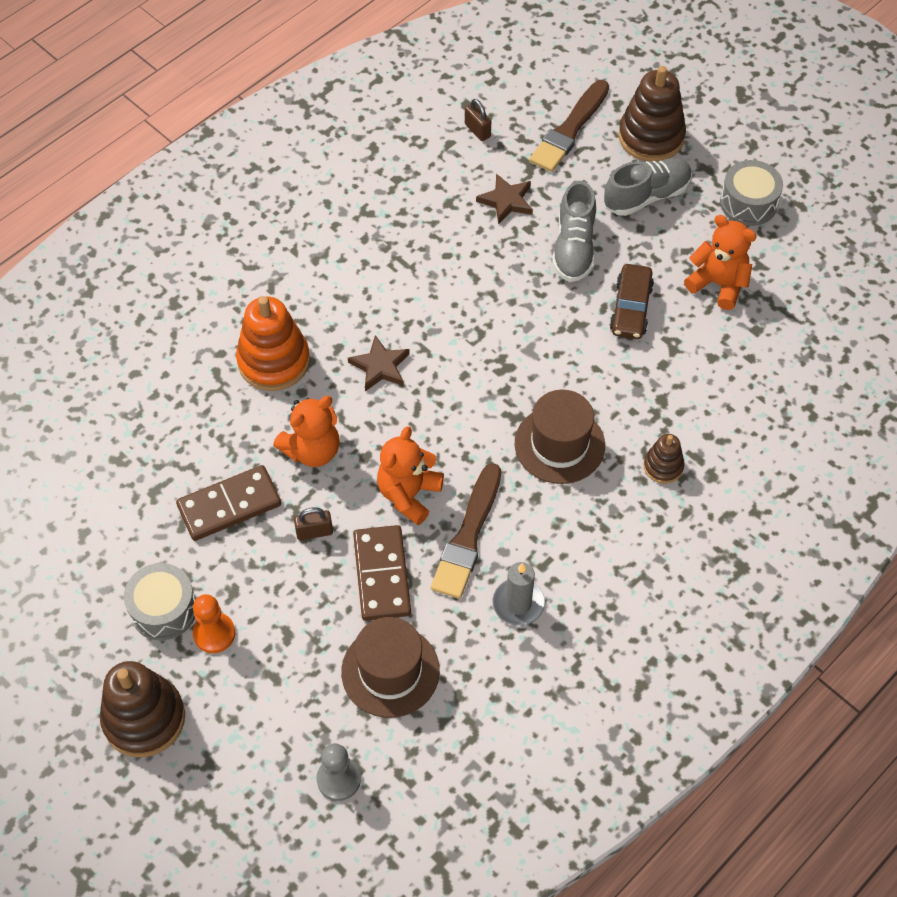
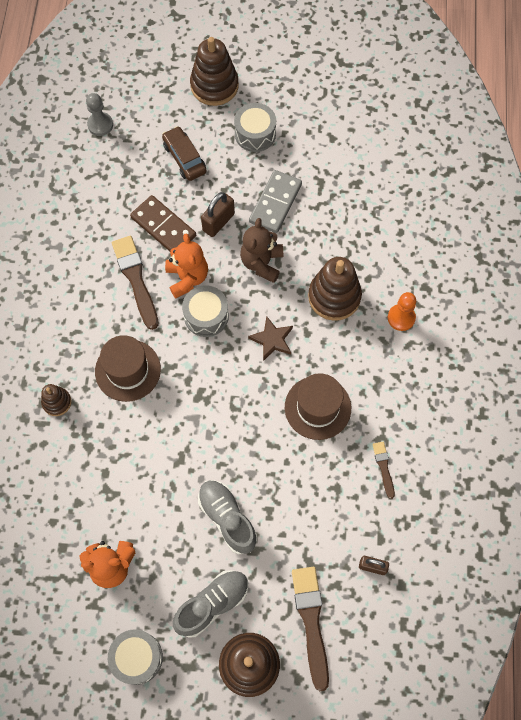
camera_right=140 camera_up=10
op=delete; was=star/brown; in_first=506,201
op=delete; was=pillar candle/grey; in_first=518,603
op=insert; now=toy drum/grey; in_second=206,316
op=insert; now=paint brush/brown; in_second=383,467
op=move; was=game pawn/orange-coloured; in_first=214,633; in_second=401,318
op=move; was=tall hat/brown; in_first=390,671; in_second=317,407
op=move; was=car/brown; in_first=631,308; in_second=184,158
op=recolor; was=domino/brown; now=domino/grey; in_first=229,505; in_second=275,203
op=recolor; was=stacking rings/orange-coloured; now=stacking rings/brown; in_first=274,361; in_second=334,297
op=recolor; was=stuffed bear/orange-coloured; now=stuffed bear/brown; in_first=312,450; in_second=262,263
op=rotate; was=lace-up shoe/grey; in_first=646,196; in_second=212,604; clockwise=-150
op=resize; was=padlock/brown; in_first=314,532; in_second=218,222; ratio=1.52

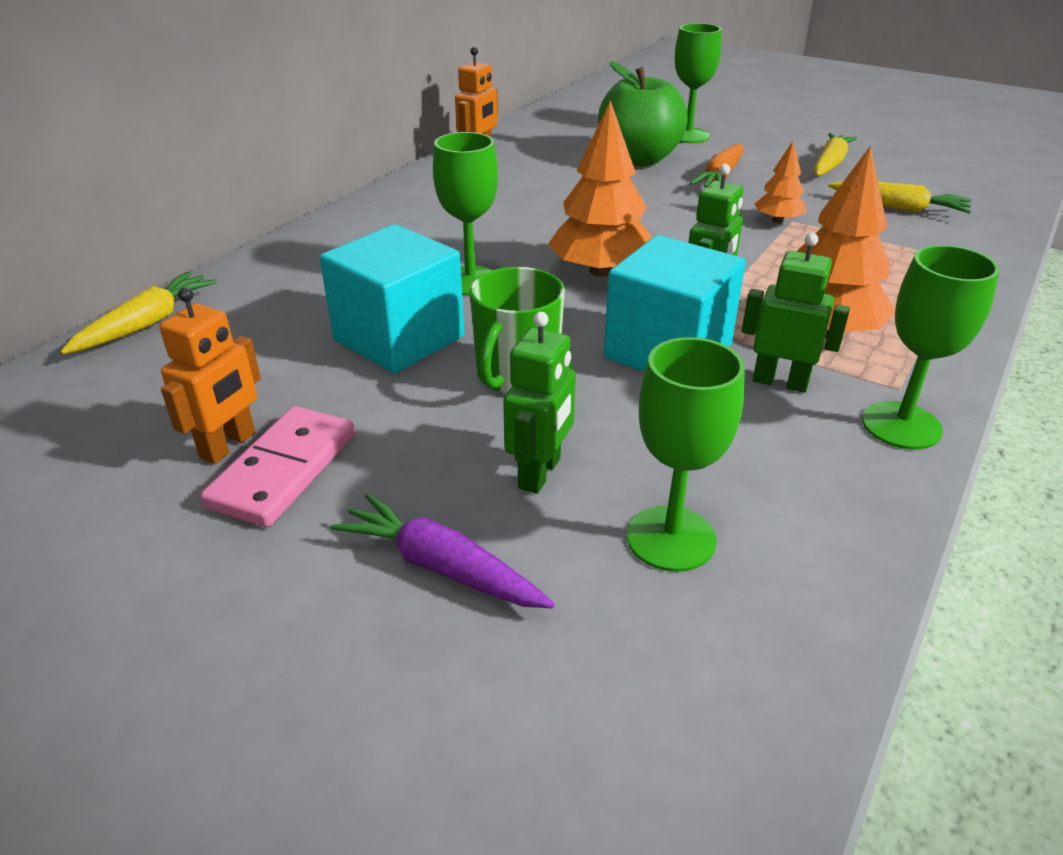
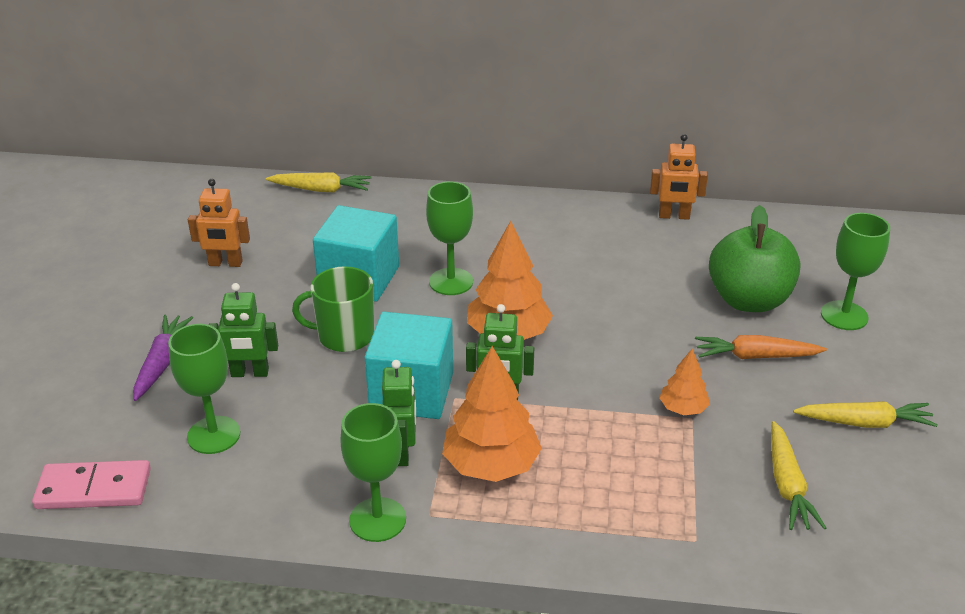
camera_right=65 camera_up=0
op=move; was=domino/rosy; in_first=283,470; in_second=94,489

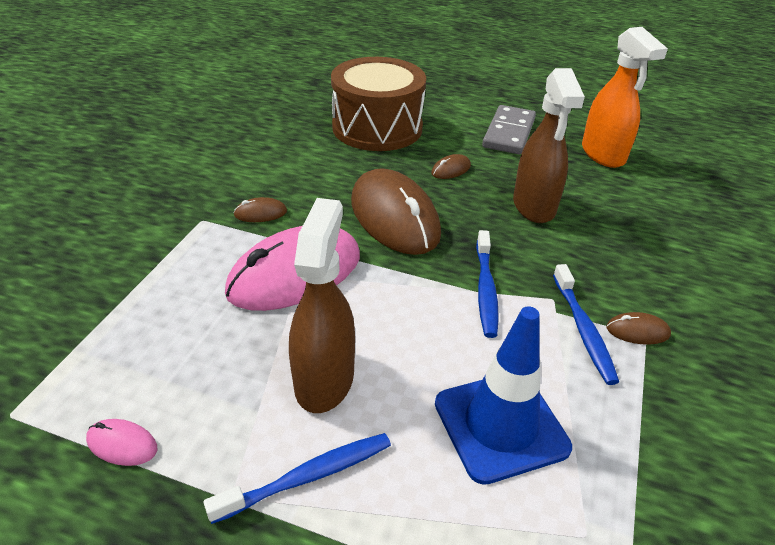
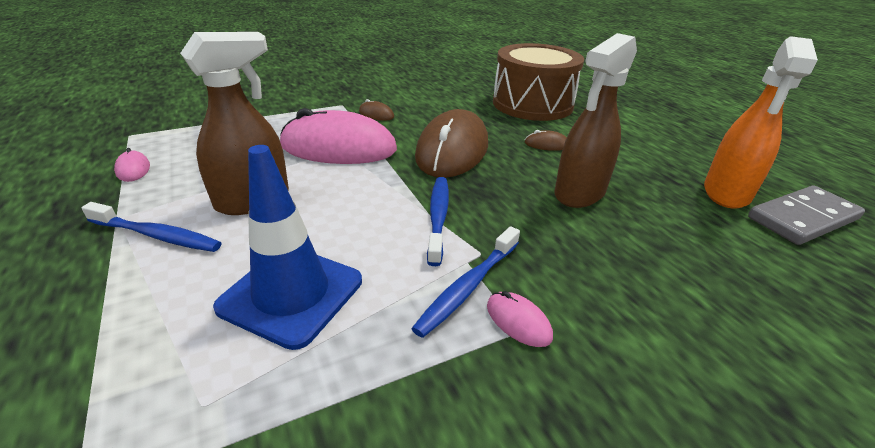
camera_right=45 camera_up=-5
op=move; was=domino/grey; in_first=508,133; in_second=802,218
op=recolor; was=computer mouse/brown; now=computer mouse/rosy; in_first=637,331; in_second=518,321
op=rotate; was=toothbrush/cobalt; in_first=485,289; in_second=438,217; clockwise=135

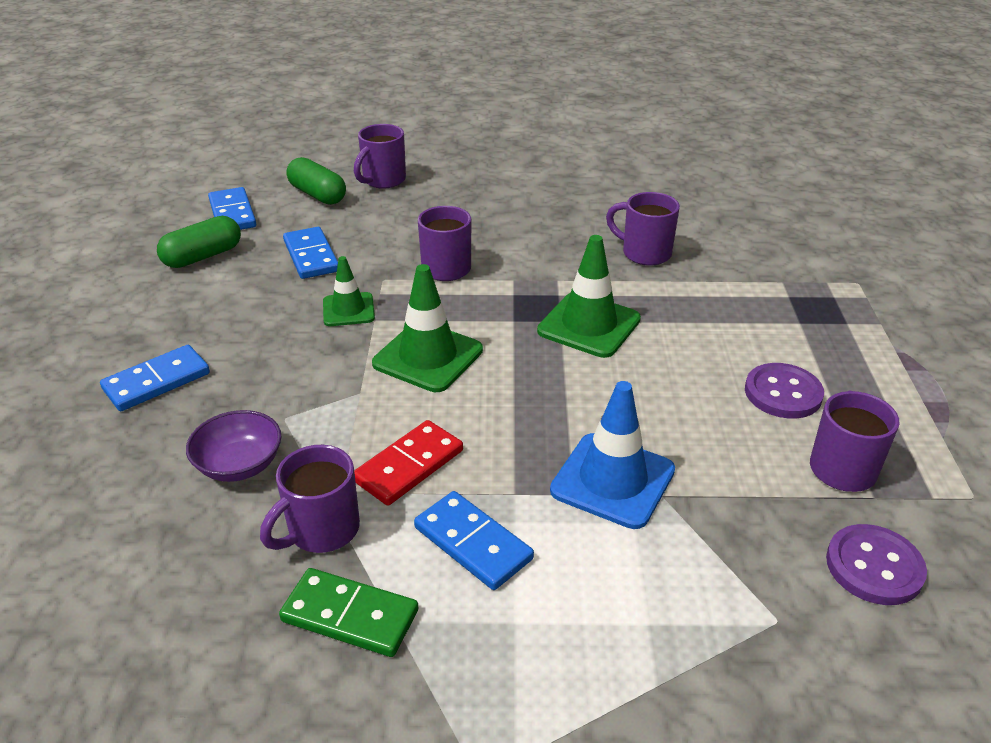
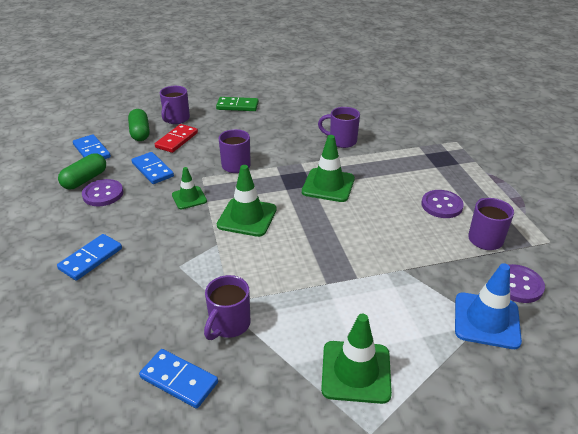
camera_right=-15 camera_up=0
op=delete; was=serving bowl/violet; in_first=239,465
op=insert; now=shirt button/violet; in_second=103,194
op=insert; now=traffic cone/emerald; in_second=356,371
op=move; was=domino/emerald; in_first=350,615; in_second=237,106
op=move; was=domino/crimson; in_first=409,466; in_second=177,140
op=move; was=domino/cobalt; in_first=473,543; in_second=179,380
op=move; was=traffic cone/cobalt; in_first=612,480; in_second=486,320
op=rotate; was=pill shape/emerald; in_first=317,195; in_second=140,133; clockwise=45

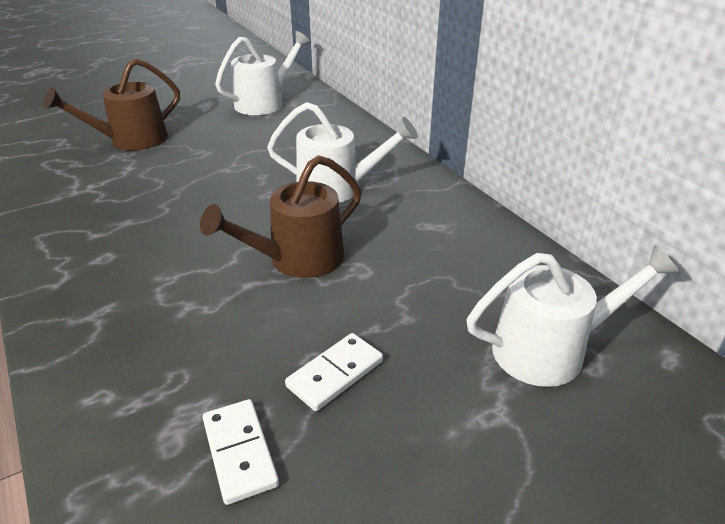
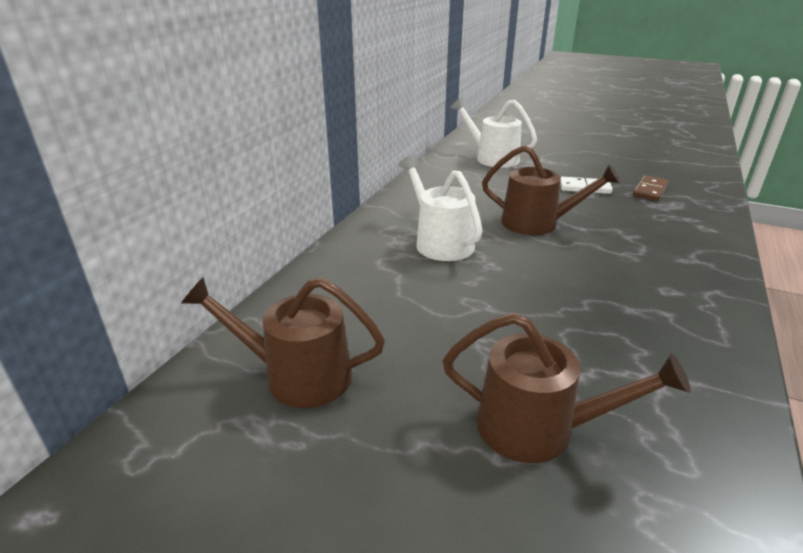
camera_right=-125 camera_up=-5
op=recolor; was=domino/snow-white; now=domino/brown; in_first=239,452; in_second=650,190
op=recolor; was=watering can/snow-white; now=watering can/brown; in_first=264,103; in_second=297,375

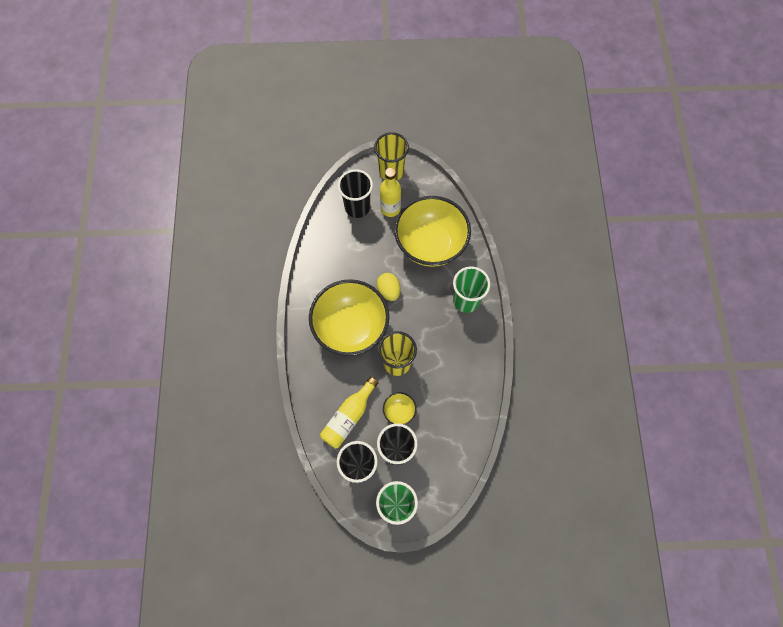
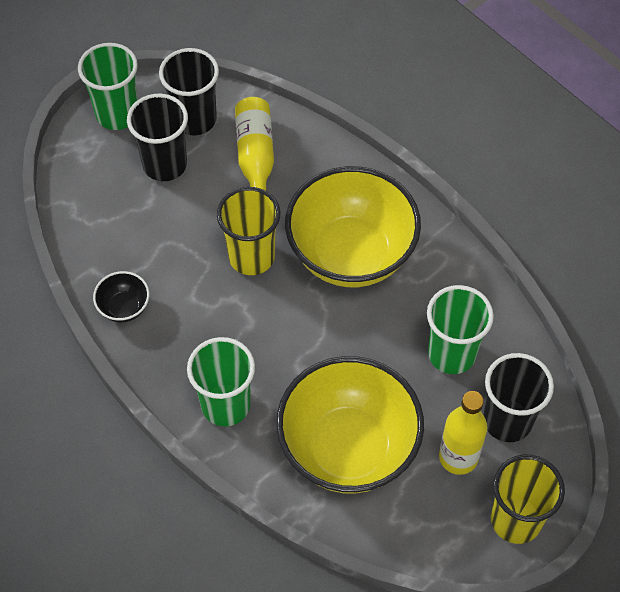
camera_right=140 camera_up=-10
op=delete; was=toy egg/bright yellow; in_first=389,291
op=delete; was=serving bowl/bright yellow; in_first=399,411
op=insert; now=serving bowl/ebony; in_second=124,307
op=insert; now=beaker/emerald; in_second=451,354

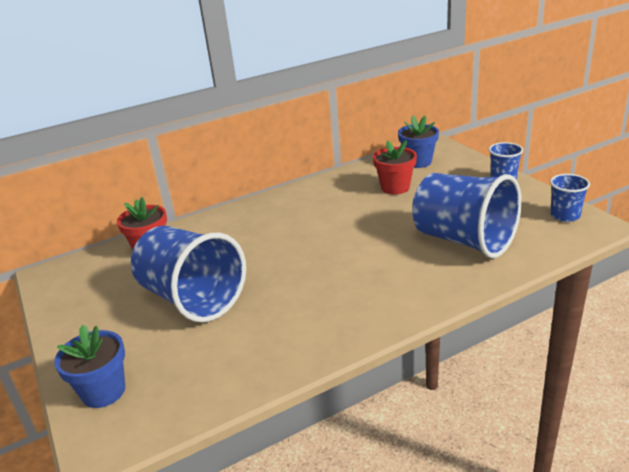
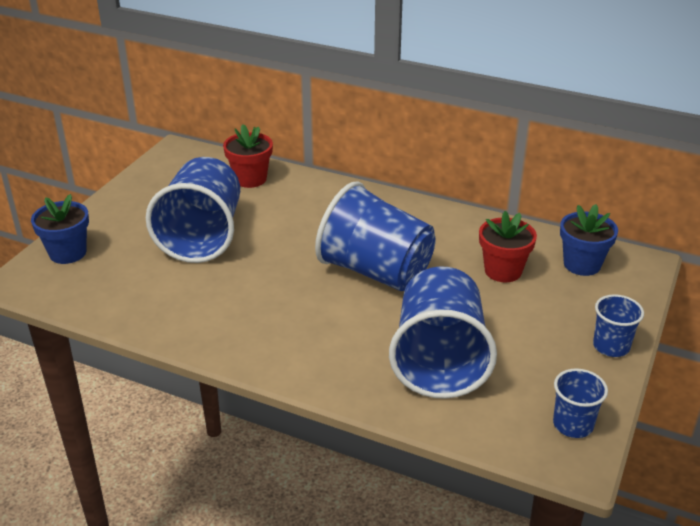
camera_right=50 camera_up=5
op=insert; now=beaker/cobalt; in_second=376,271

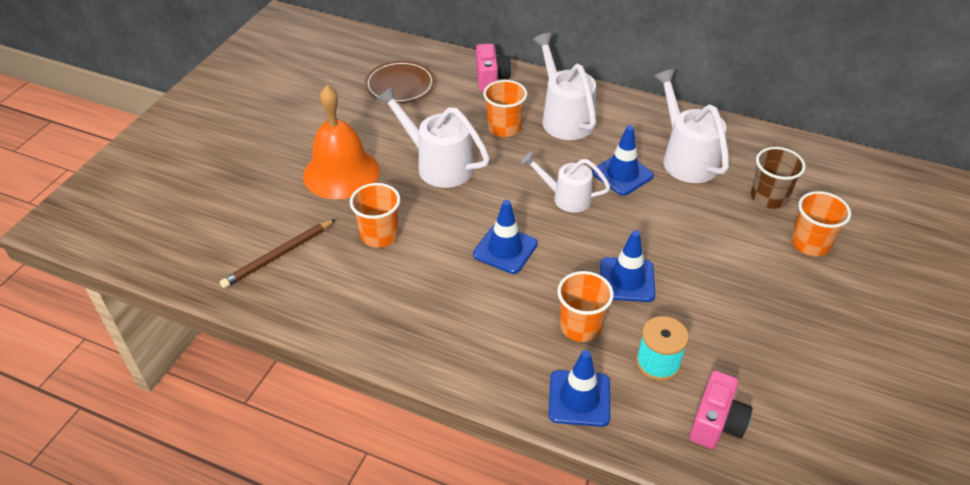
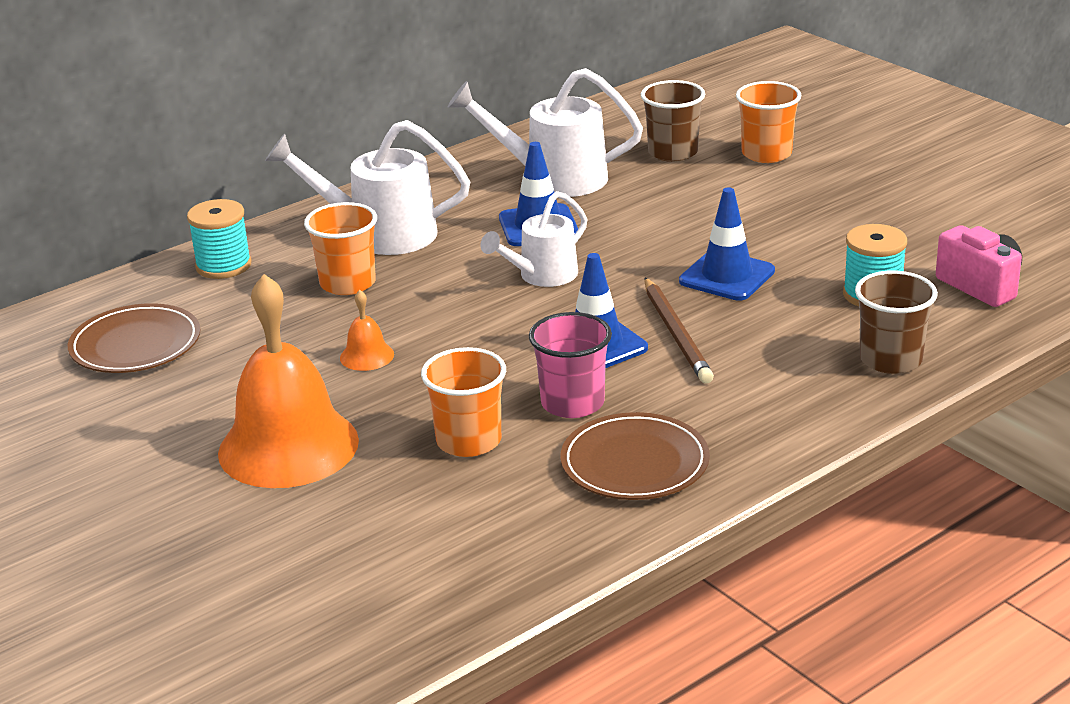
camera_right=-60 camera_up=-15
op=delete; was=beaker/orange-coloured; in_first=580,326
op=insert; now=beaker/rosy; in_second=572,403
op=insert; now=dinner plate/brown; in_second=634,463
op=move; was=lead pencil/brown; in_first=278,256; in_second=676,334
op=replace; was=watering can/snow-white; now=hand bell/orange-coloured; in_first=438,164; in_second=367,356
op=replace; was=camera/rosy; now=bobbin/turquoise; in_first=491,79; in_second=223,266
op=replace; was=traffic cone/cobalt; now=beaker/brown; in_first=579,398; in_second=890,360

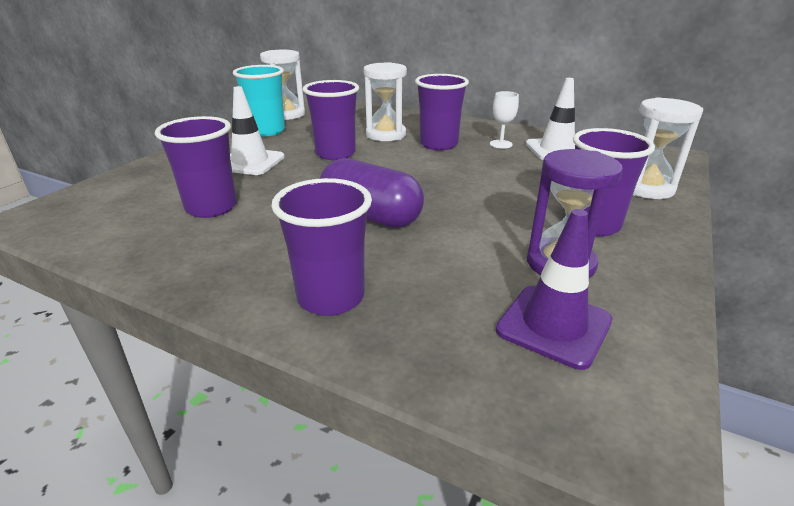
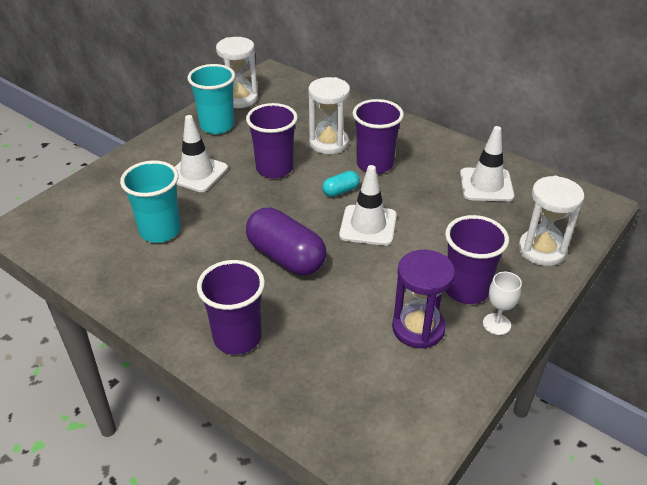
camera_right=10 camera_up=10
op=delete; was=traffic cone/violet; in_first=554,325
op=insert; now=pill shape/turquoise; in_second=340,191
op=insert; now=traffic cone/snow-white; in_second=368,225
op=move; was=chalice/snow-white; in_first=501,144; in_second=496,324
op=recolor; was=beaker/violet; now=beaker/turquoise; in_first=211,207; in_second=160,231

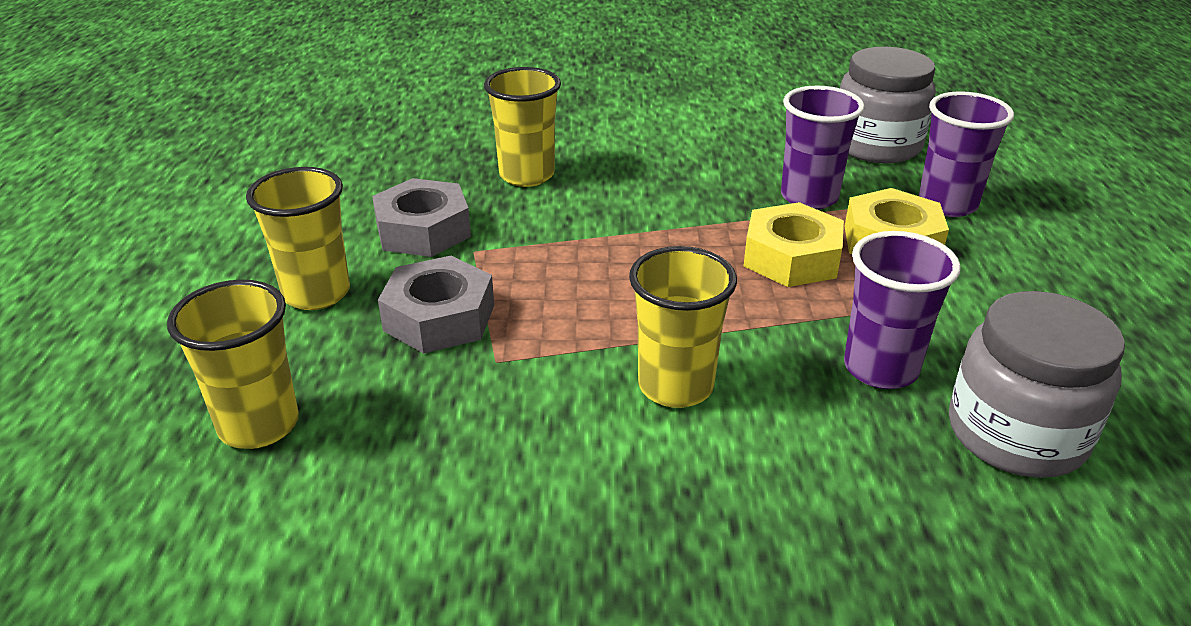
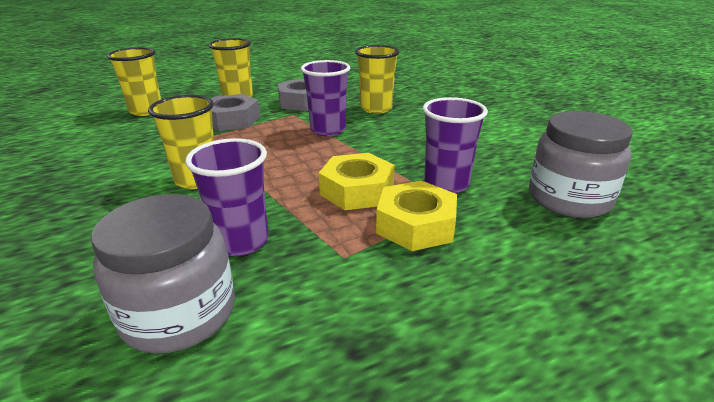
camera_right=65 camera_up=-5
op=move; was=beaker/violet; in_first=947,204; in_second=328,130

